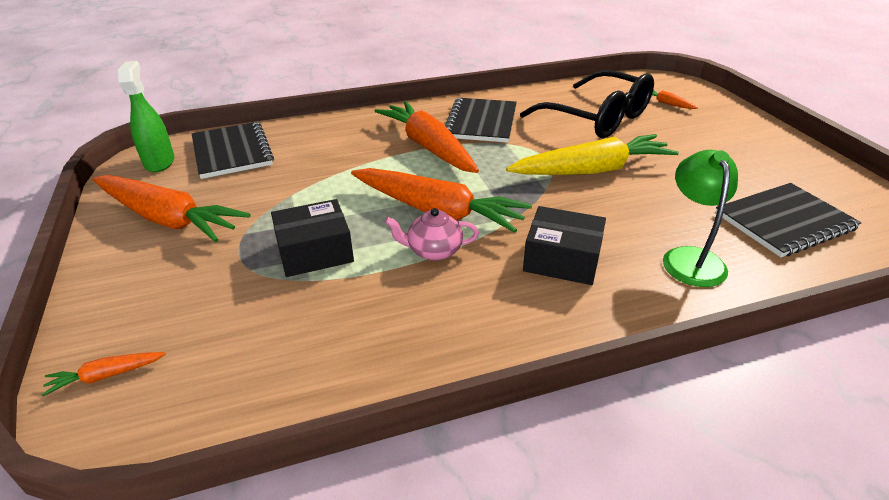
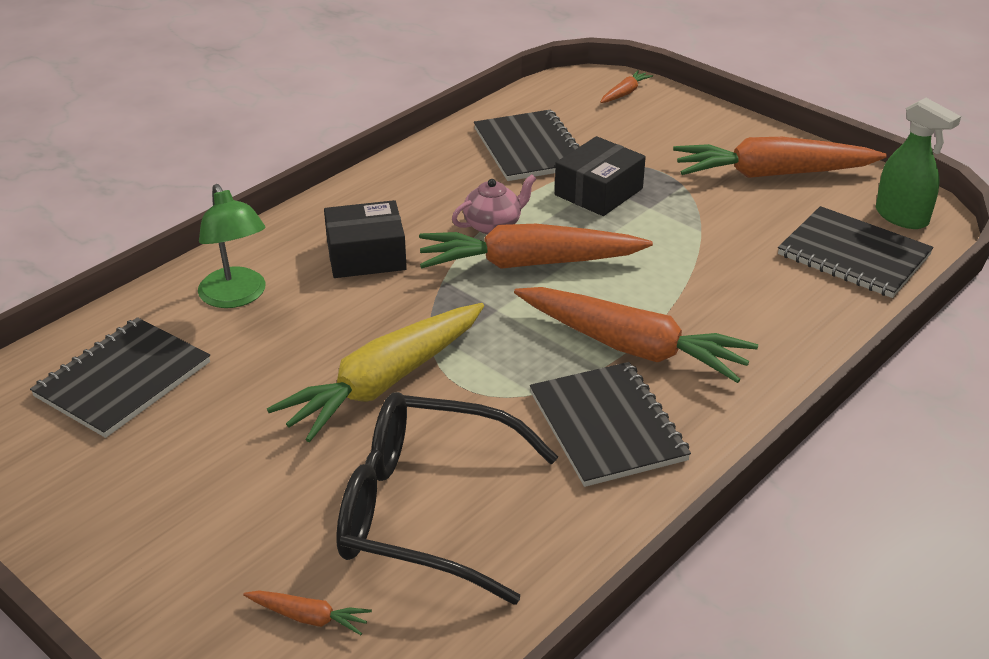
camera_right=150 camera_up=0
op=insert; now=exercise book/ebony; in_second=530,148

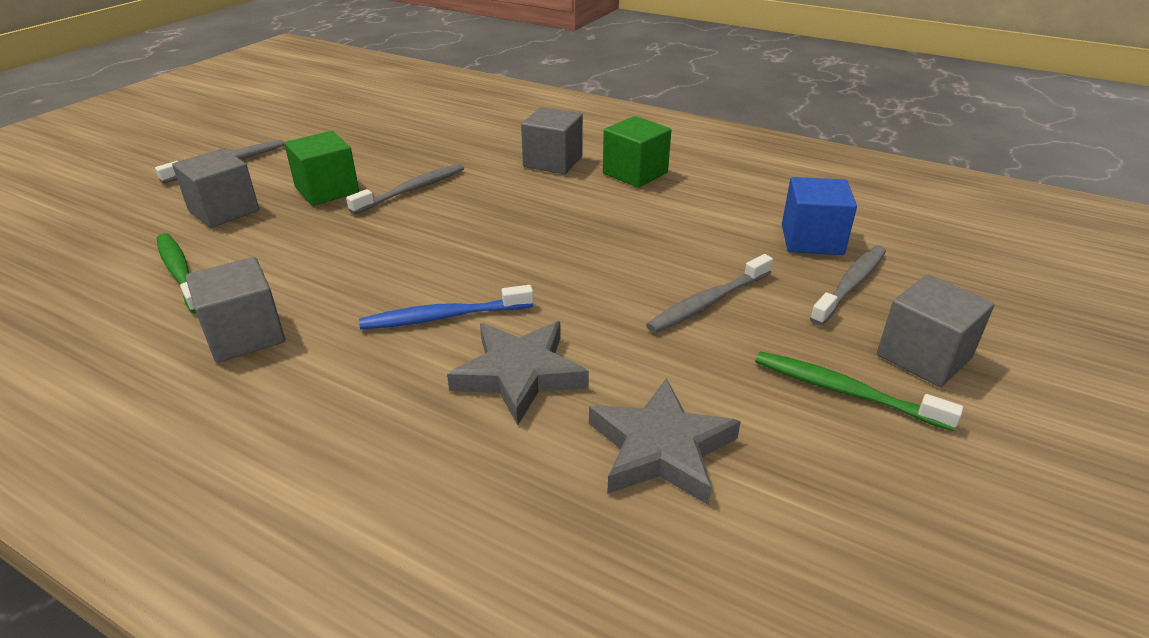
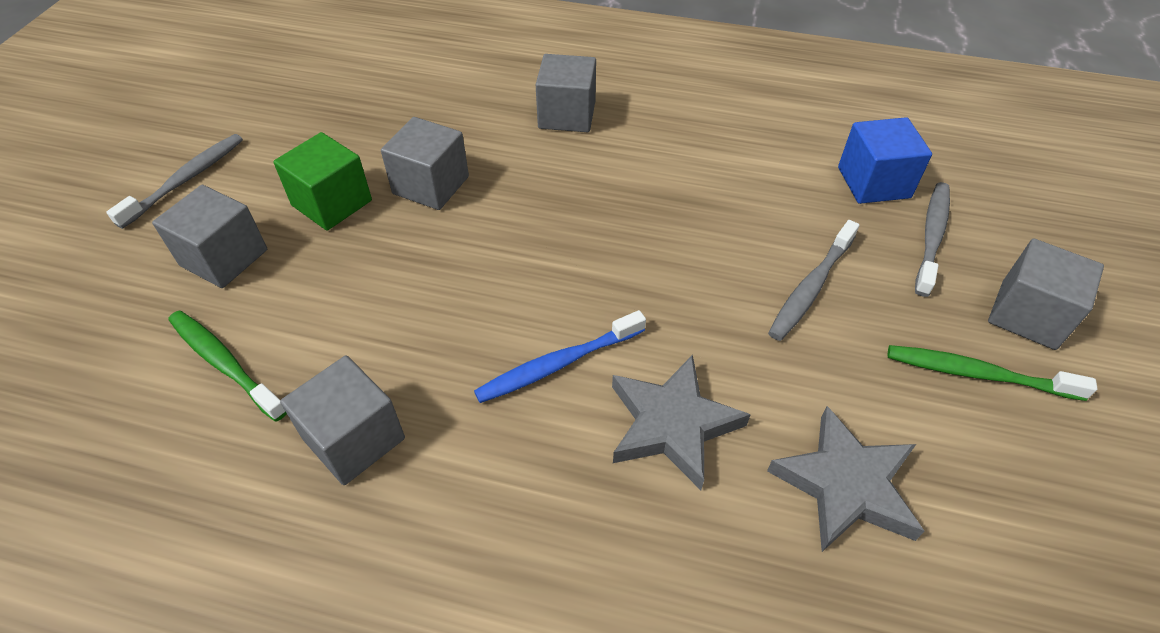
camera_right=-15 camera_up=15
op=delete; was=block/emerald; in_first=635,173
op=replace; was=toothbrush/grey; now=block/grey; in_first=412,190; in_second=431,185

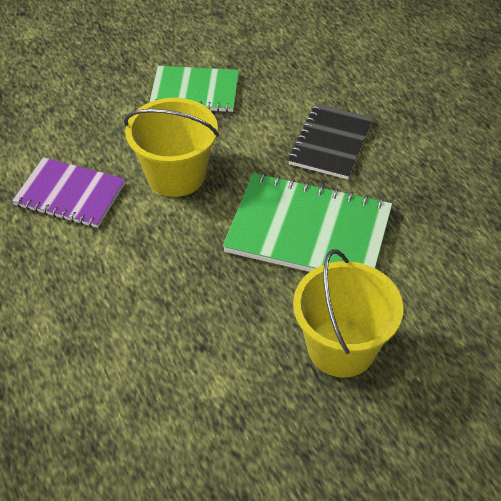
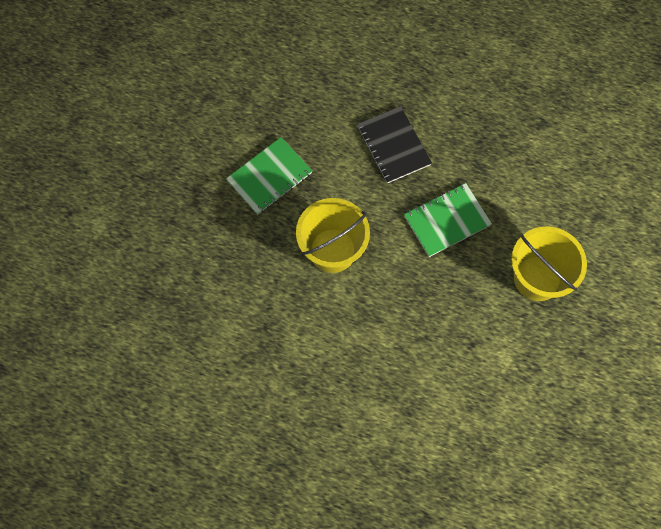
camera_right=-45 camera_up=20
op=delete; was=exercise book/violet; in_first=70,194
op=resize; was=exercise book/emerald; in_first=308,231; in_second=447,221; ratio=0.65

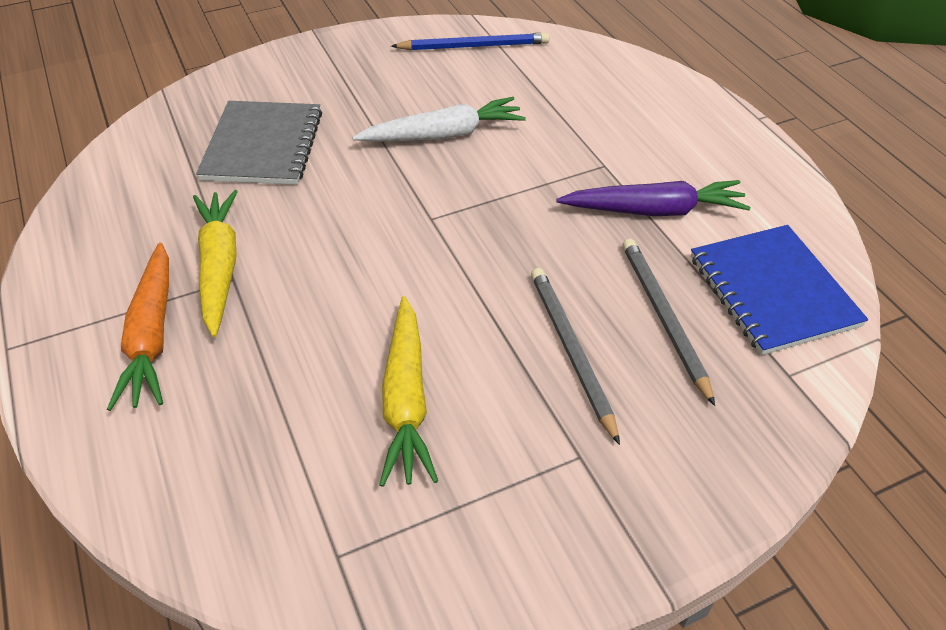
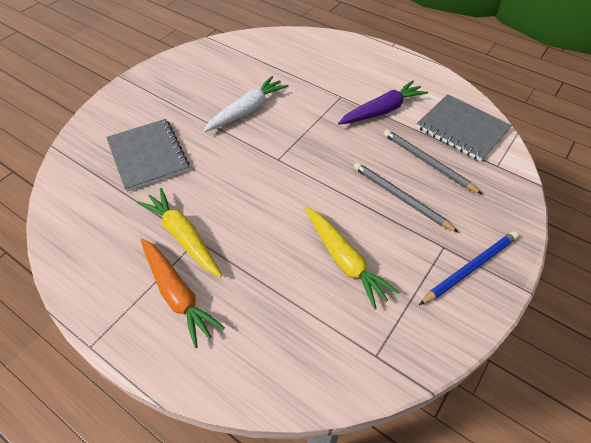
camera_right=-30 camera_up=5
op=move; was=lead pencil/cobalt; in_first=474,46; in_second=470,268
op=recolor; was=exercise book/cobalt; now=exercise book/grey; in_first=773,291; in_second=462,129

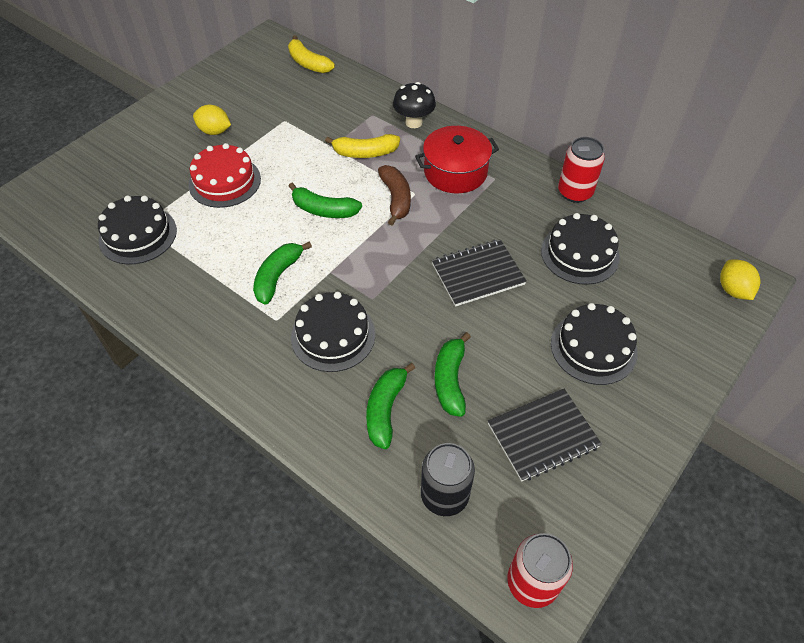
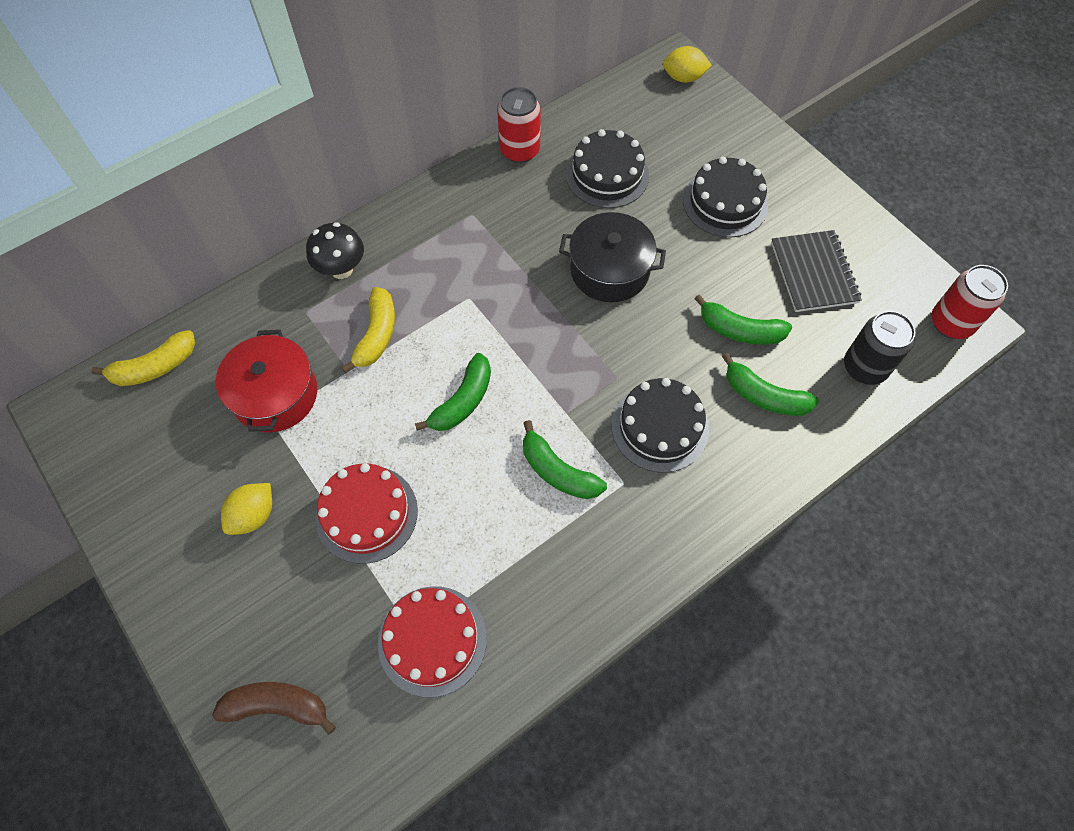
camera_right=-75 camera_up=10
op=move; was=banana/brown; in_first=396,199; in_second=278,706
op=move; was=cooking pot/crimson; in_first=455,172; in_second=275,394
op=replace; was=exercise book/ebony; now=cooking pot/ebony; in_first=477,274; in_second=609,270
op=recolor; was=layer cake/ebony; now=layer cake/crimson; in_first=138,235; in_second=432,640

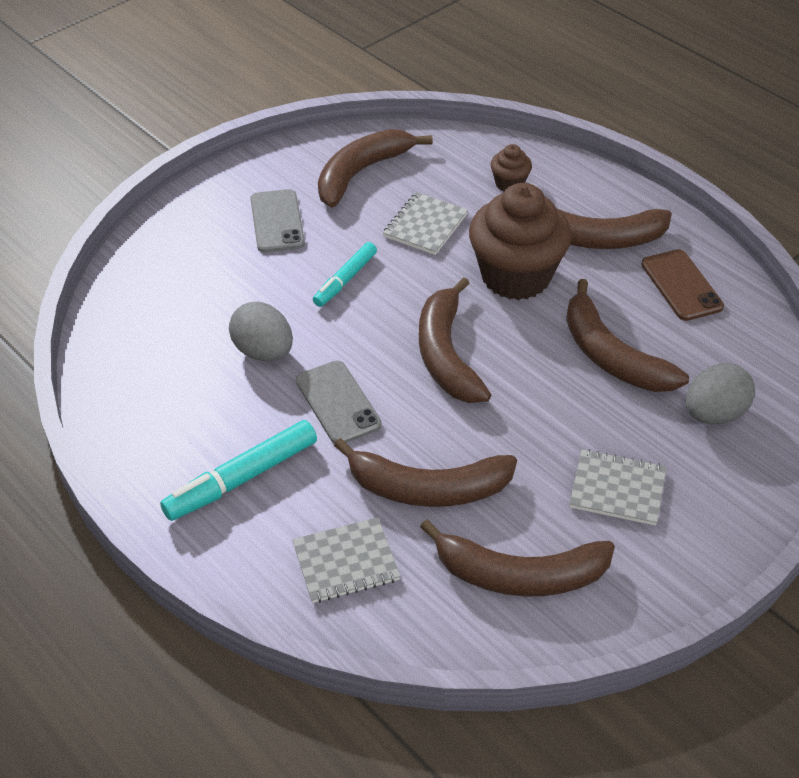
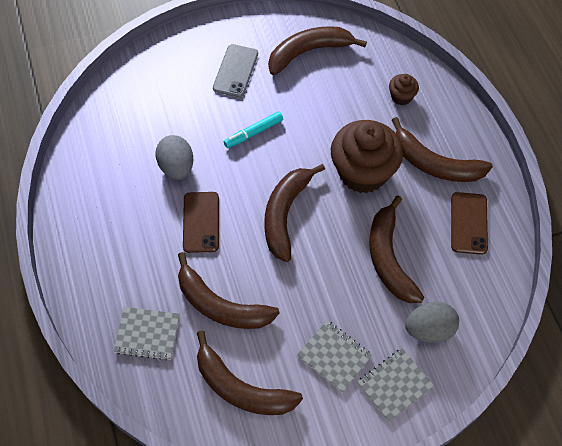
camera_right=25 camera_up=15
op=delete; was=felt pen/turquoise; in_first=242,478
op=move; was=exercise book/grey; in_first=425,225; in_second=395,385
op=recolor; was=phone/grey; now=phone/brown; in_first=338,403; in_second=201,222

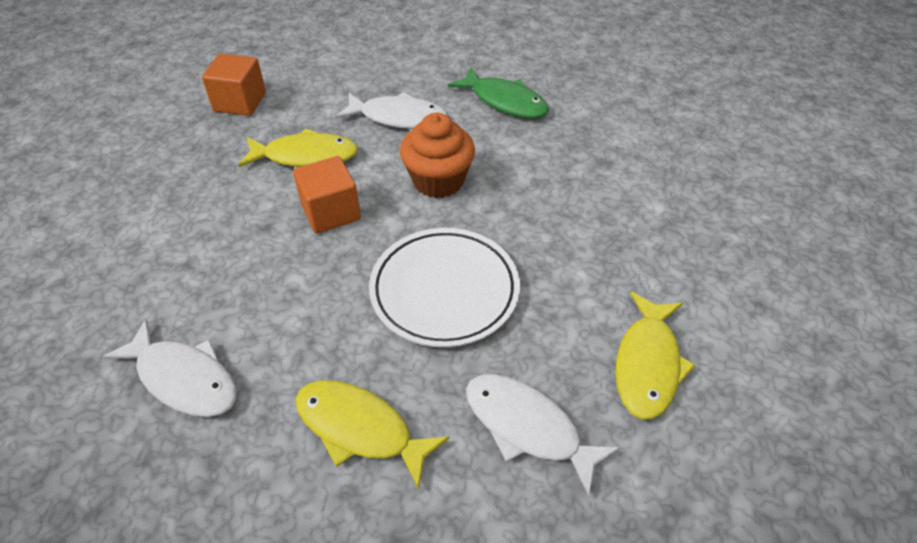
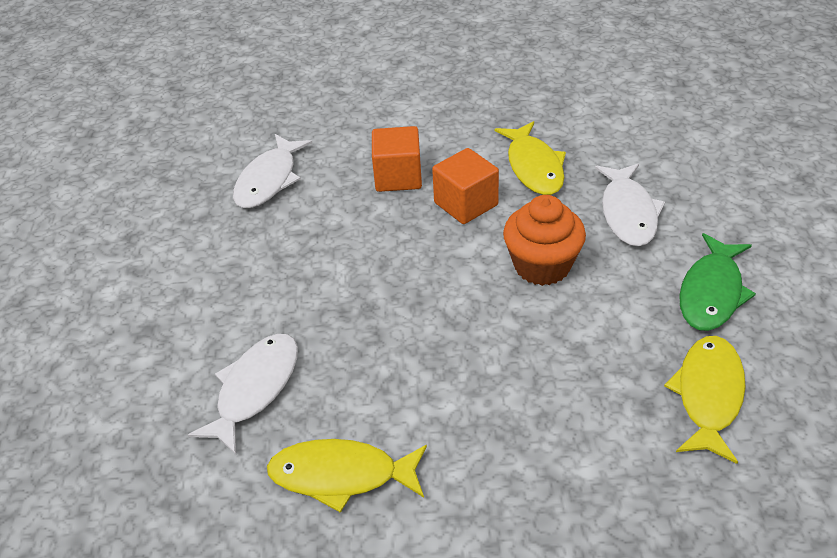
camera_right=80 camera_up=-5
op=delete; was=dinner plate/snow-white; in_first=444,291
op=move; was=block/orange-coloured; in_first=240,102; in_second=398,177
op=move; was=fish figure/bright yellow; in_first=360,429; in_second=708,395

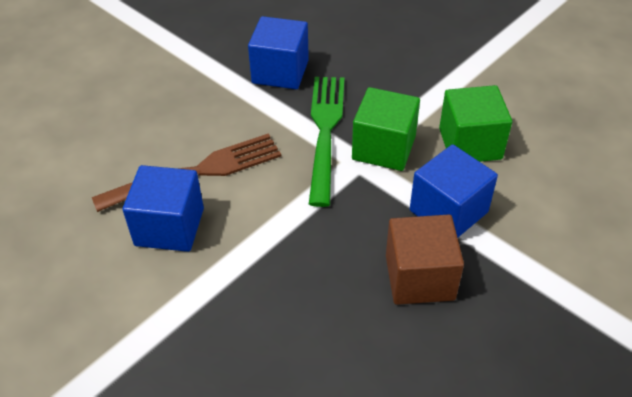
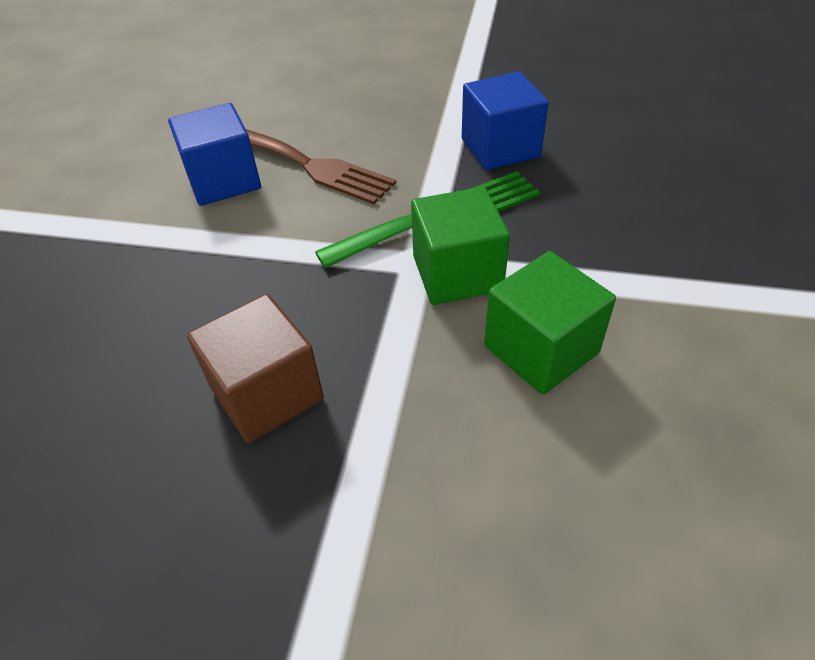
camera_right=60 camera_up=0
op=delete; was=block/cobalt; in_first=448,211

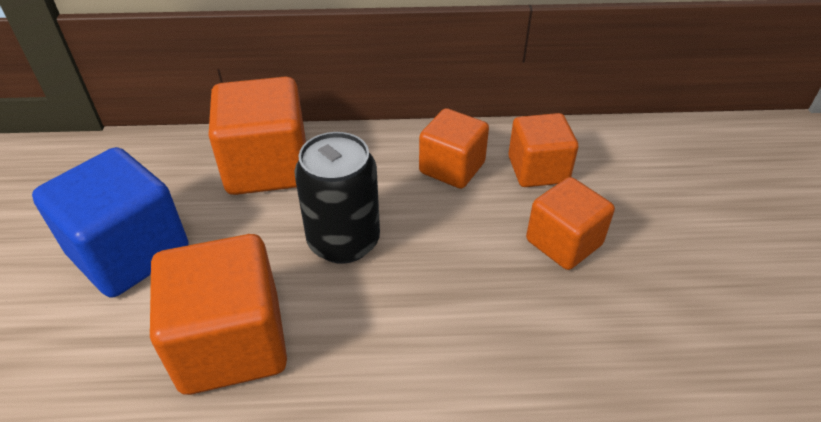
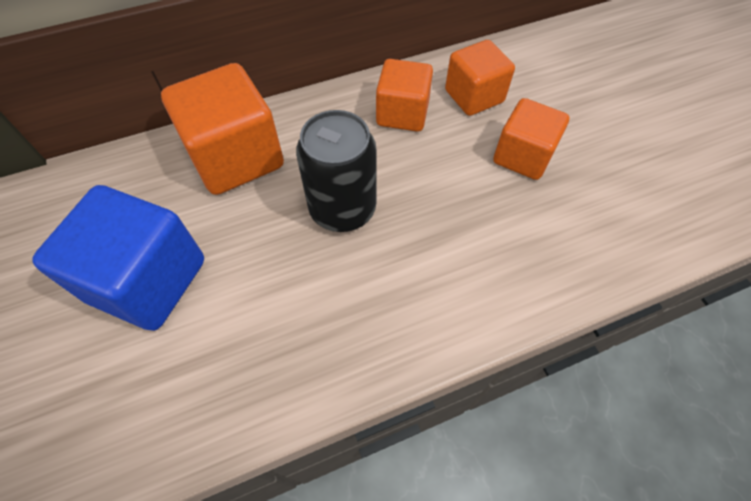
camera_right=-20 camera_up=15
op=delete; was=block/orange-coloured; in_first=231,343

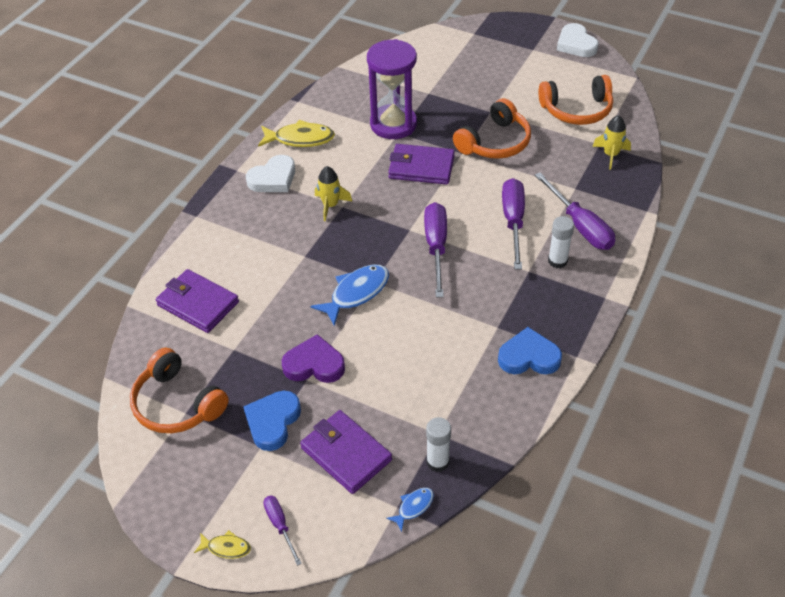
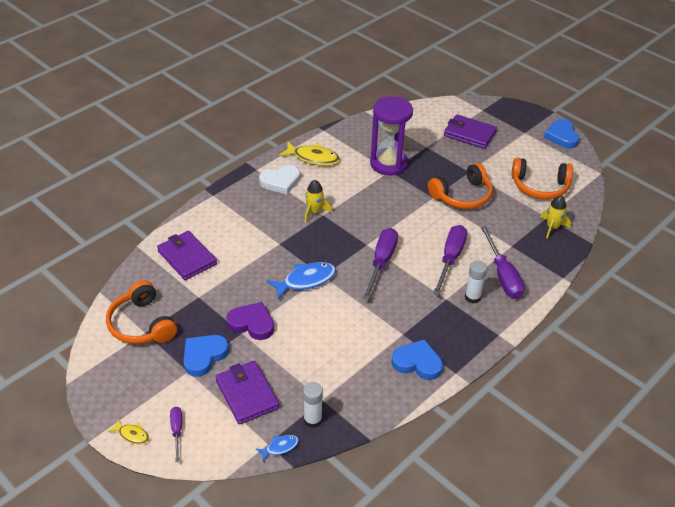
camera_right=15 camera_up=-5
op=move; was=wallet/violet; in_first=421,167; in_second=469,134
op=recolor; was=love heart/snow-white; now=love heart/cobalt; in_first=576,44; in_second=561,136

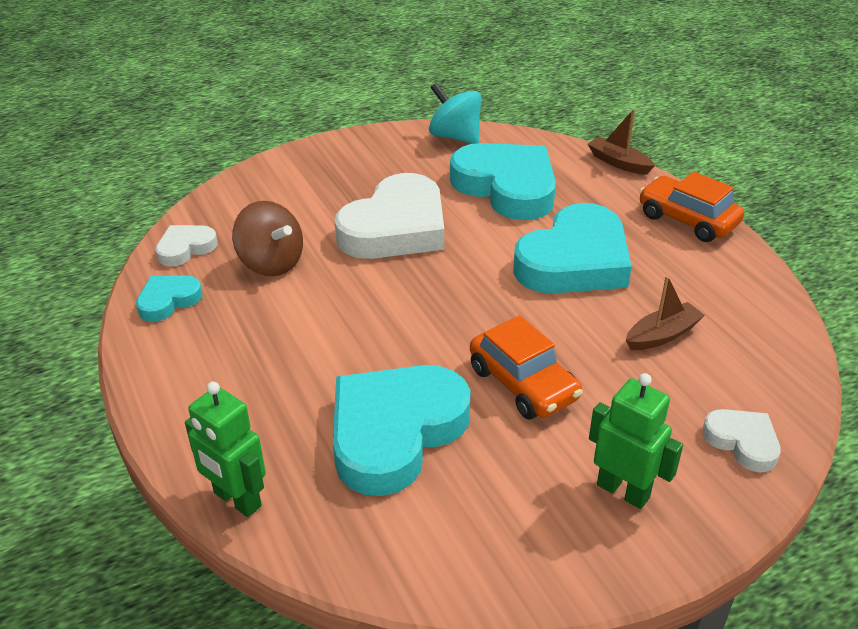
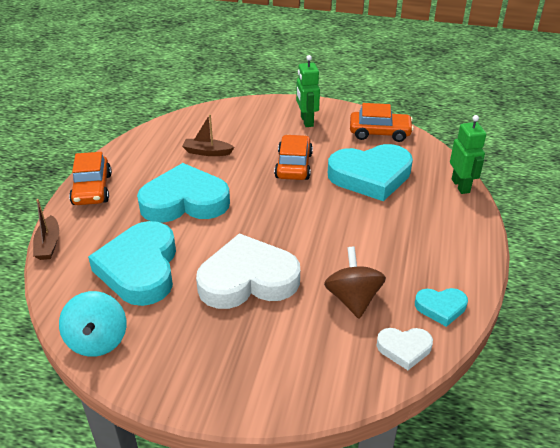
camera_right=-140 camera_up=0
op=delete; was=love heart/snow-white; in_first=742,442
op=insert; now=car/orange-coloured; in_second=379,133

